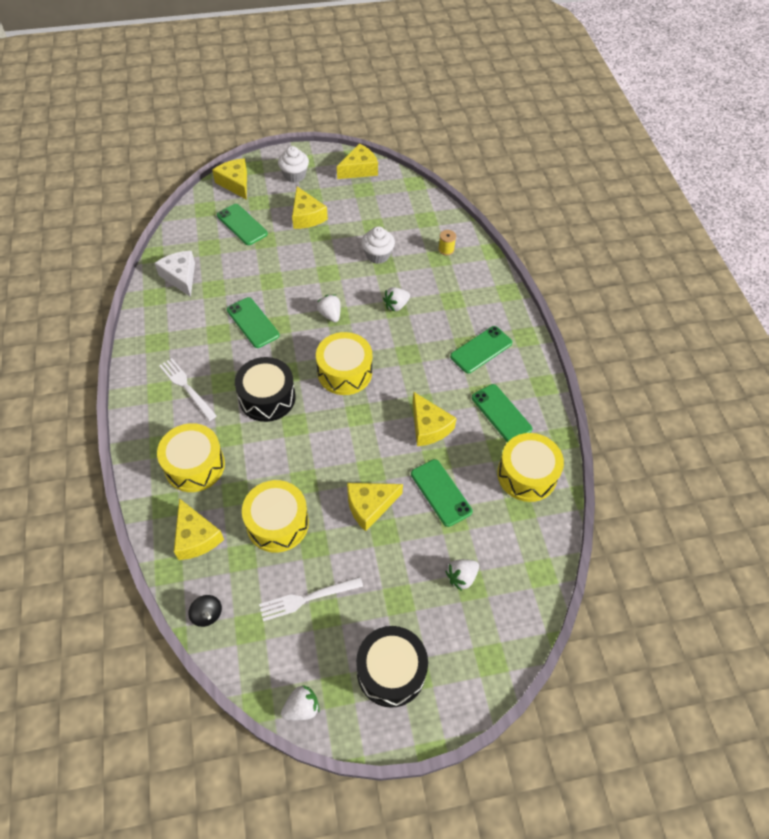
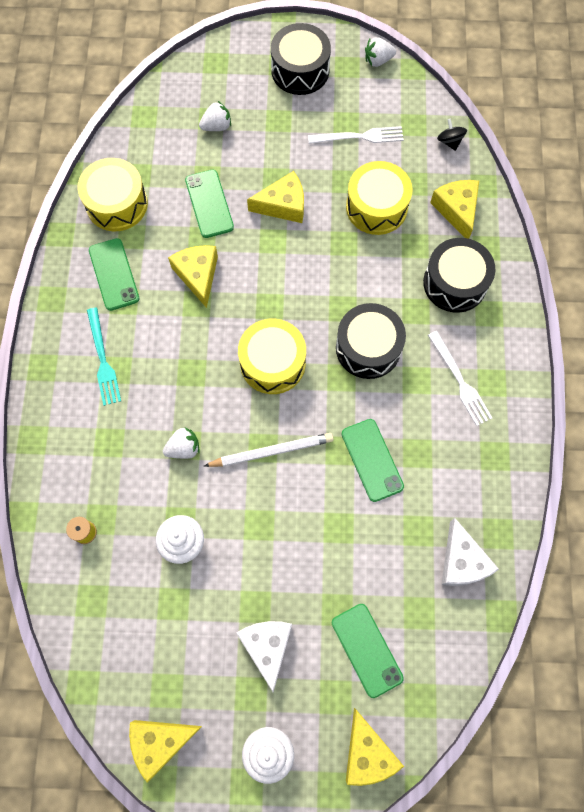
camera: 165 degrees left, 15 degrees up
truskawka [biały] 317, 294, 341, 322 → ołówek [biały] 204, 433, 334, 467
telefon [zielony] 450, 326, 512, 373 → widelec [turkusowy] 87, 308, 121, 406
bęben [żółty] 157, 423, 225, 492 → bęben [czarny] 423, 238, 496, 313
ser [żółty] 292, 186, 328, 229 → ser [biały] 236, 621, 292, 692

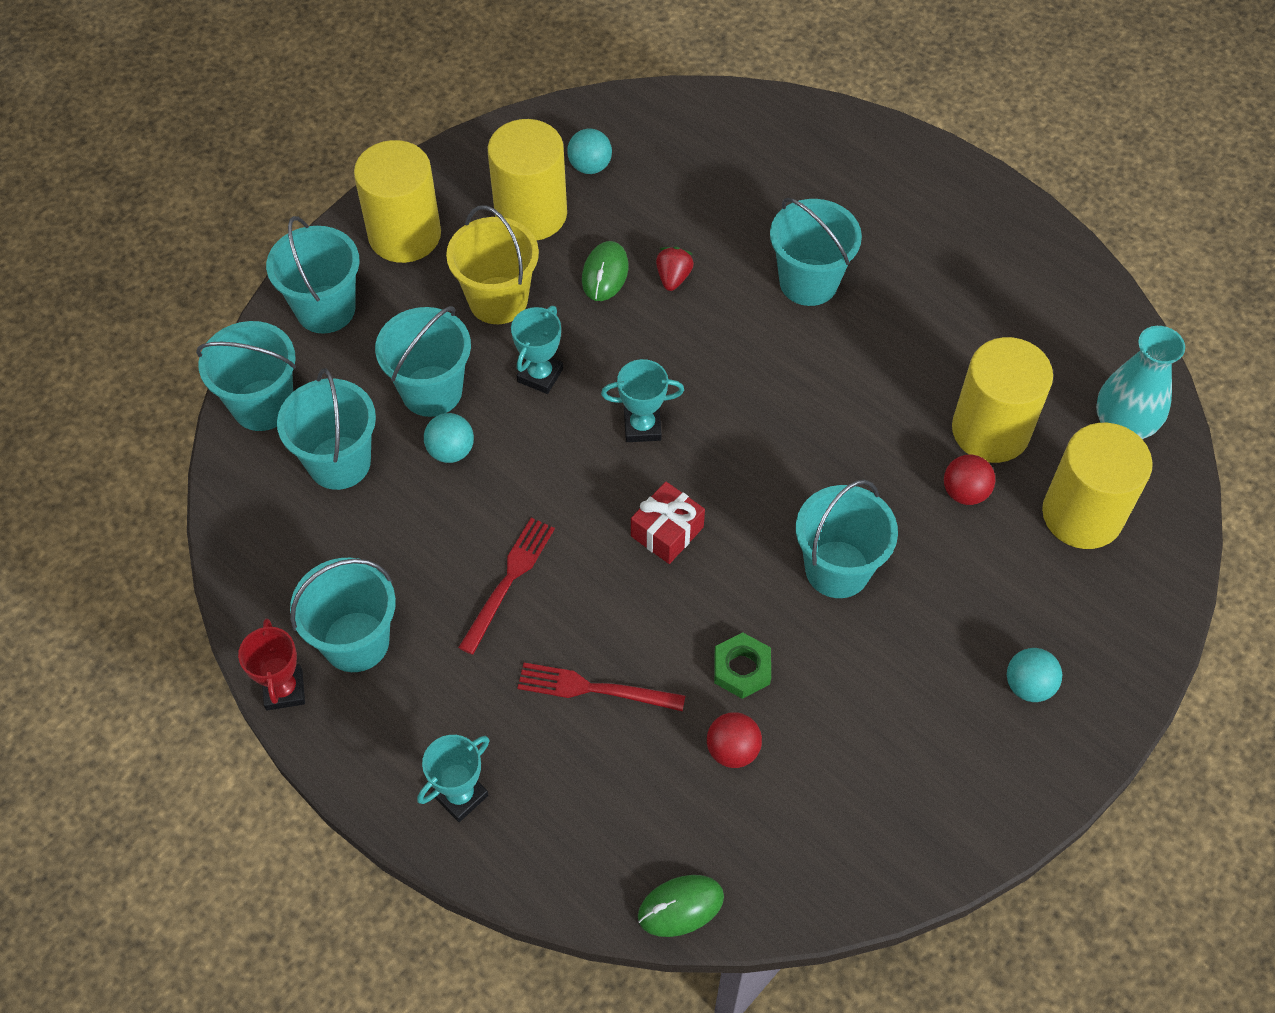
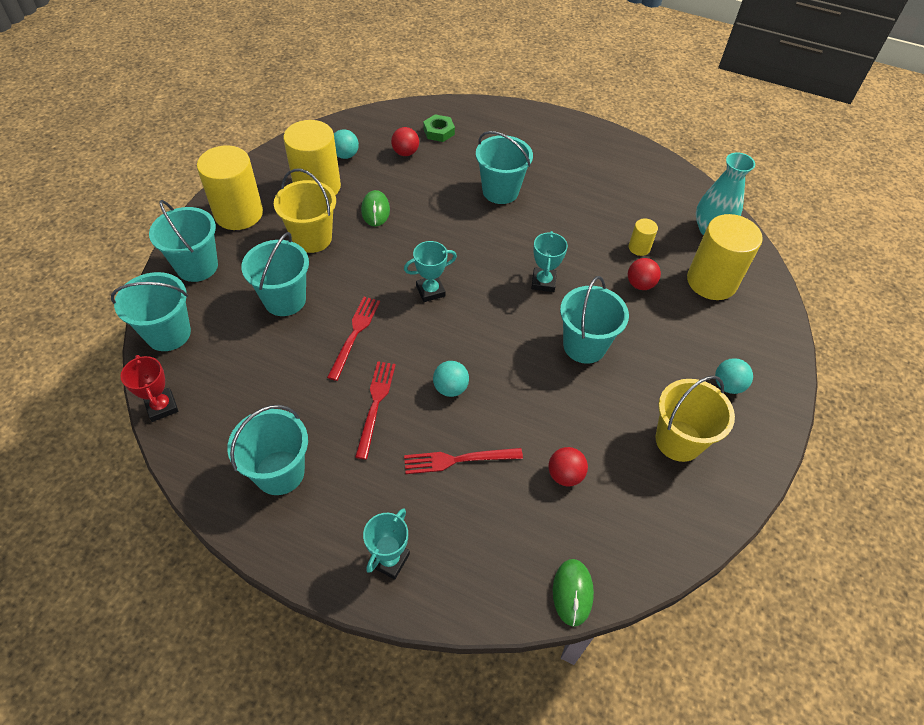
camera: 20 degrees left, 5 degrees down
wiadro [turkusowy] 277, 368, 376, 490 → -
prezent [czerwony] 631, 482, 705, 564 → -
truskawka [czerwony] 656, 246, 694, 291 → -
- → widelec [czerwony] 327, 297, 380, 381
- → piłka [czerwony] 391, 127, 419, 156
- → wiadro [żółty] 656, 375, 735, 462
puchar [czerwony] 238, 618, 305, 711 → puchar [czerwony] 120, 355, 179, 422, move
piłka [turkusowy] 424, 413, 474, 463 → piłka [turkusowy] 433, 361, 469, 397, move
puchar [turkusowy] 511, 306, 563, 394 → puchar [turkusowy] 531, 231, 568, 292, move
nakrętka [zielony] 714, 632, 771, 699 → nakrętka [zielony] 423, 114, 455, 142, move
myszka [zielony] 638, 875, 724, 937 → myszka [zielony] 553, 559, 594, 627, 45 degrees counterclockwise
walec [żółty] 952, 337, 1053, 463 → walec [żółty] 629, 218, 658, 256, x0.45

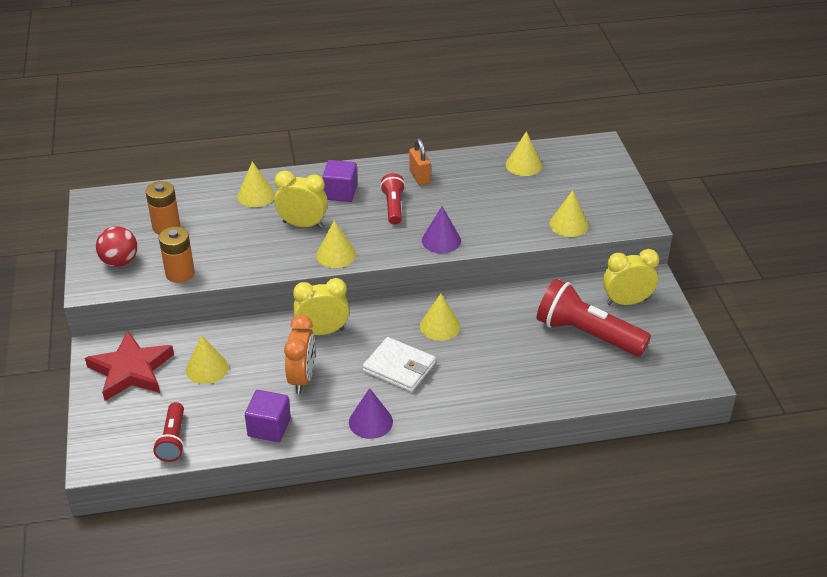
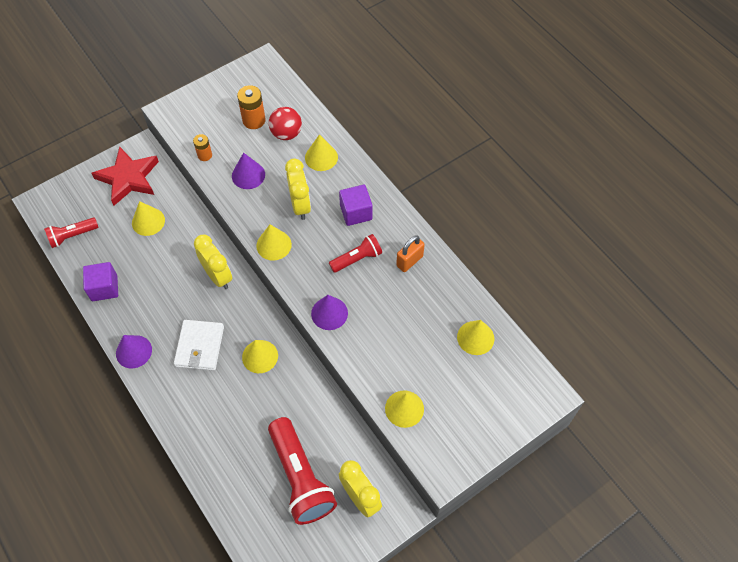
camera: 65 degrees right, 20 degrees up
budzik [pomarańczowy] 284, 315, 315, 394 → -
- → stożek [fioletowy] 232, 153, 265, 189
piłka [czerwony] 96, 226, 137, 267 → piłka [czerwony] 269, 107, 302, 140, move
latarka [czerwony] 537, 279, 651, 356 → latarka [czerwony] 268, 417, 337, 525, 150 degrees clockwise
bateria [pomarańczowy] 159, 227, 195, 283 → bateria [pomarańczowy] 193, 134, 212, 161, x0.62

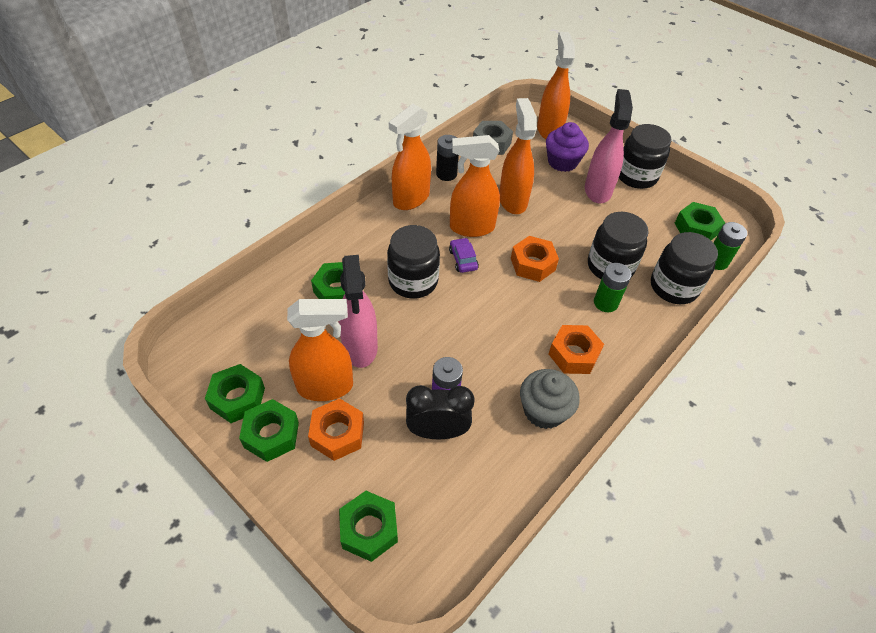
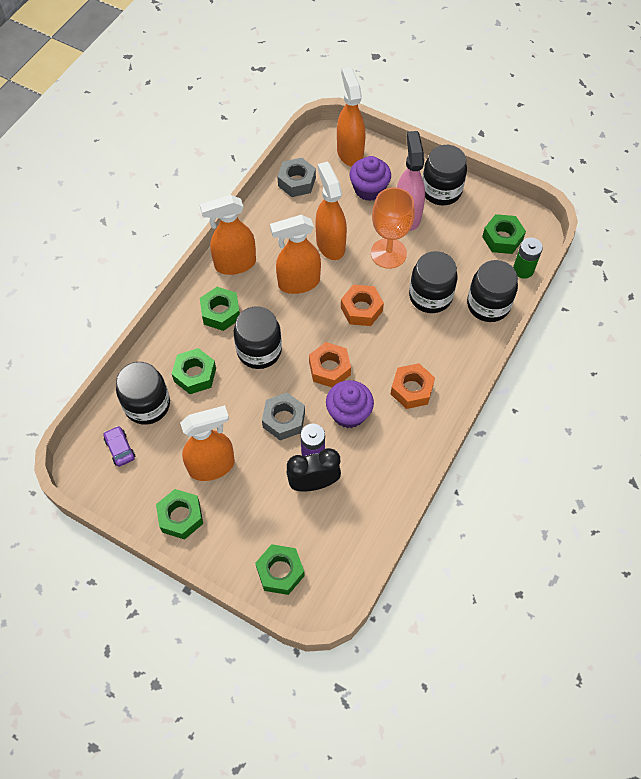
camera: 10 degrees left, 10 degrees up
spryskiwacz [różowy] 338, 255, 378, 368 → -
bateria [czarny] 436, 135, 459, 181 → -
muffinka [szary] 520, 369, 580, 429 → -
bateria [zielony] 594, 263, 631, 312 → -
- → słoik [czarny] 116, 362, 170, 425
- → nakrętka [szary] 262, 393, 305, 440
- → muffinka [fioletowy] 326, 380, 374, 428
- → kielich [pomarańczowy] 371, 187, 415, 269
nakrętka [zielony] 205, 364, 265, 423 → nakrętka [zielony] 200, 287, 240, 331, move
nakrętka [pomarańczowy] 308, 398, 364, 461 → nakrętka [pomarańczowy] 309, 342, 351, 387, move
samochód [fioletowy] 449, 238, 479, 273 → samochód [fioletowy] 103, 426, 135, 467, move
spryskiwacz [pomarańczowy] 389, 104, 431, 210 → spryskiwacz [pomarańczowy] 200, 195, 256, 275, 45 degrees clockwise

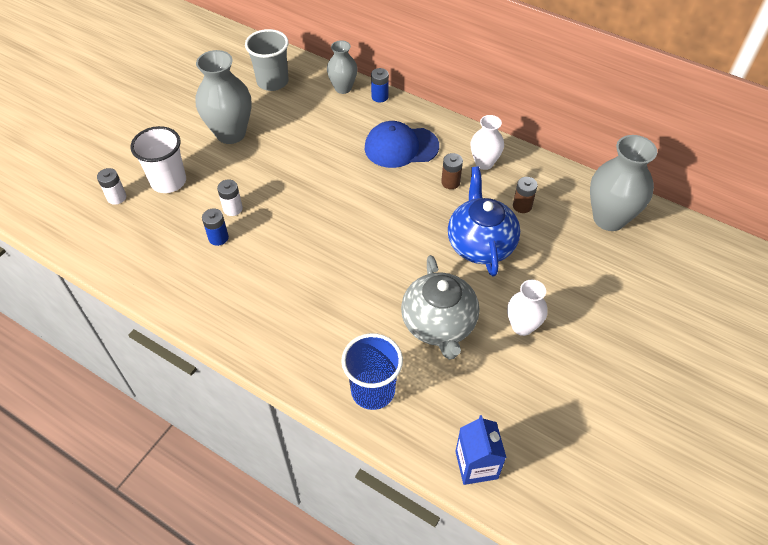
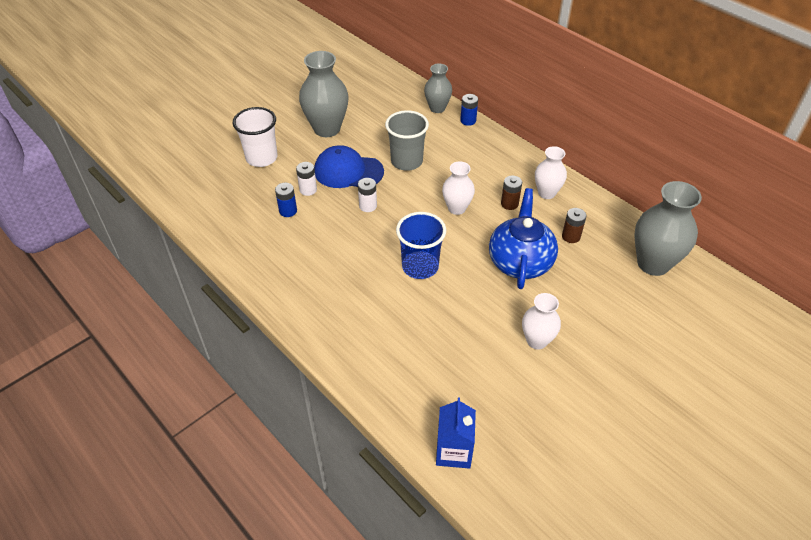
camera: 15 degrees right, 5 degrees down
imbryk [szary] 401, 255, 479, 360 → -
- → wazon [biały] 442, 161, 475, 215
bateria [biały] 97, 168, 126, 205 → bateria [biały] 358, 178, 377, 212, move
szklanka [szary] 245, 29, 289, 91 → szklanka [szary] 385, 110, 429, 171, move
szklanka [niebieski] 341, 333, 403, 410 → szklanka [niebieski] 396, 212, 446, 279, move
czapka [niebieski] 365, 121, 439, 168 → czapka [niebieski] 314, 145, 384, 188, move

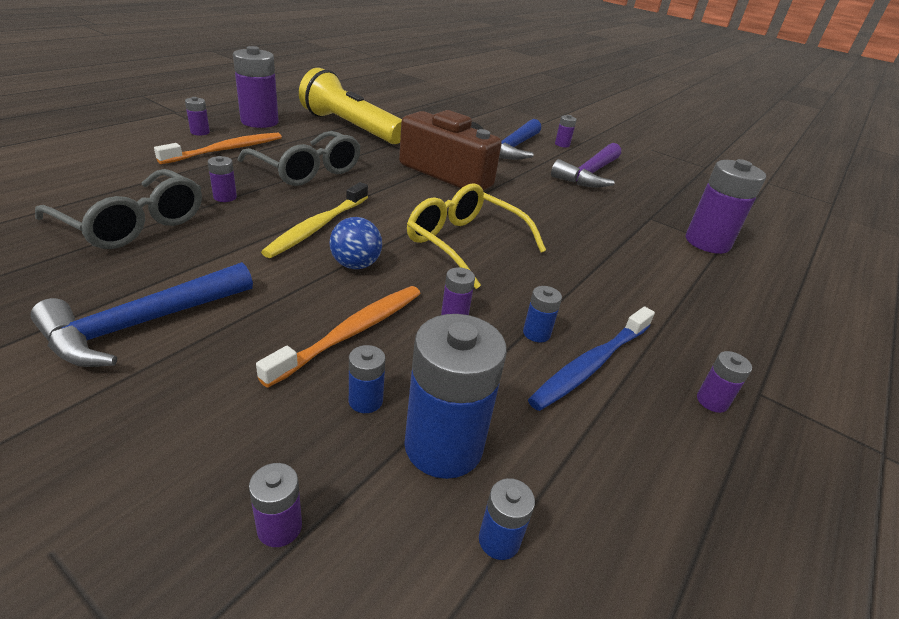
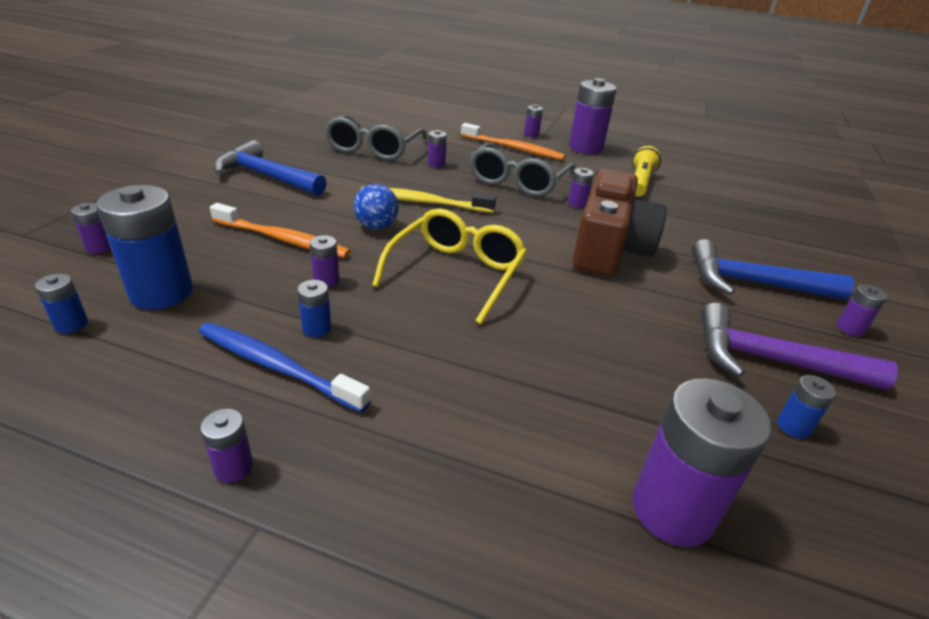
camera: 75 degrees right, 0 degrees up
- → bateria [fioletowy] 568, 168, 594, 208
bateria [niebieski] 349, 345, 385, 413 → bateria [niebieski] 777, 375, 836, 439, move
latarka [żółty] 299, 68, 402, 144 → latarka [żółty] 632, 146, 661, 197, x0.56

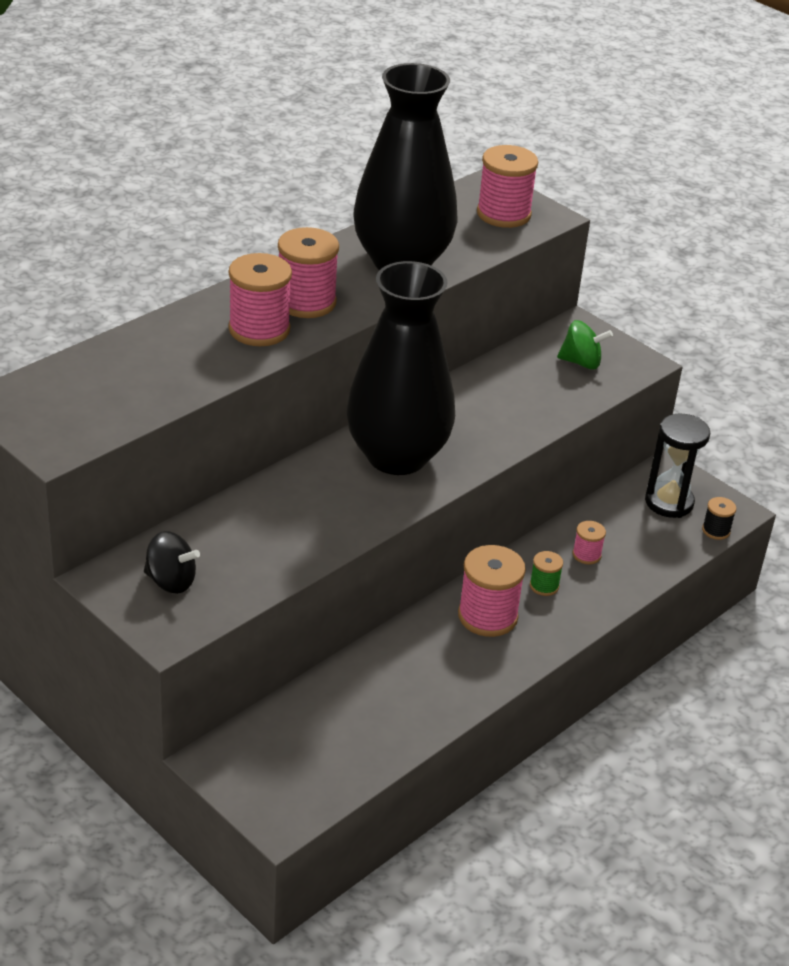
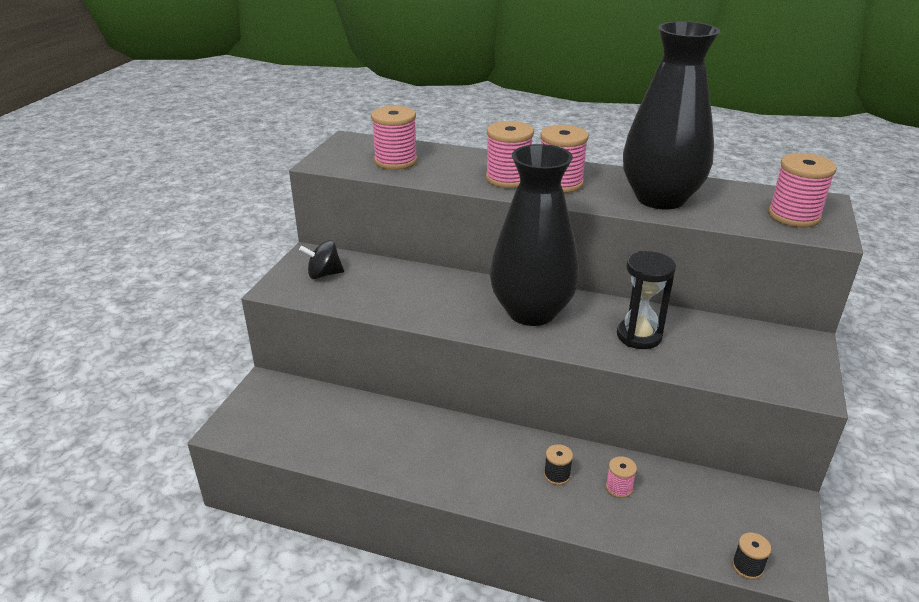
camera: 65 degrees right, 5 degrees down
bączek [zielony] 557, 320, 613, 370 → -
szpulka [różowy] 458, 545, 526, 637 → szpulka [różowy] 371, 106, 418, 170, move
klepsydra [czarny] 645, 413, 710, 518 → klepsydra [czarny] 617, 251, 676, 349, move
szpulka [zielony] 530, 551, 563, 596 → szpulka [czarny] 544, 444, 573, 485
bączek [czarny] 144, 531, 200, 594 → bączek [czarny] 299, 240, 344, 279, 90 degrees clockwise

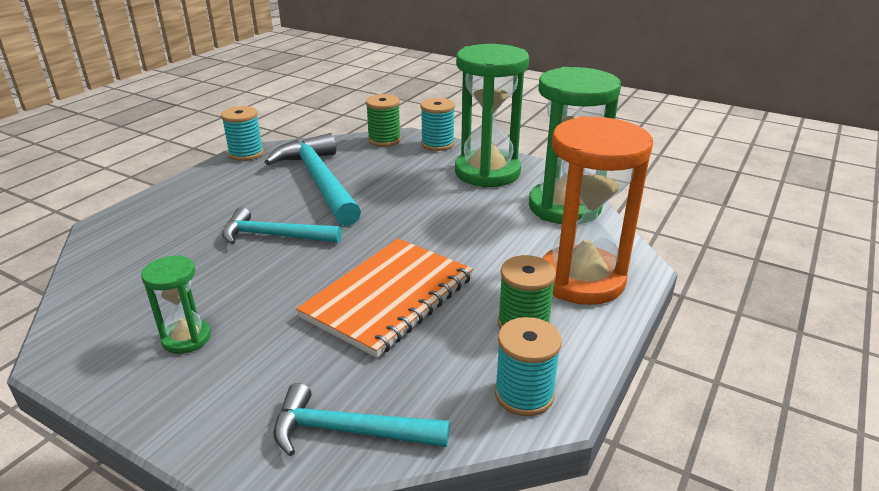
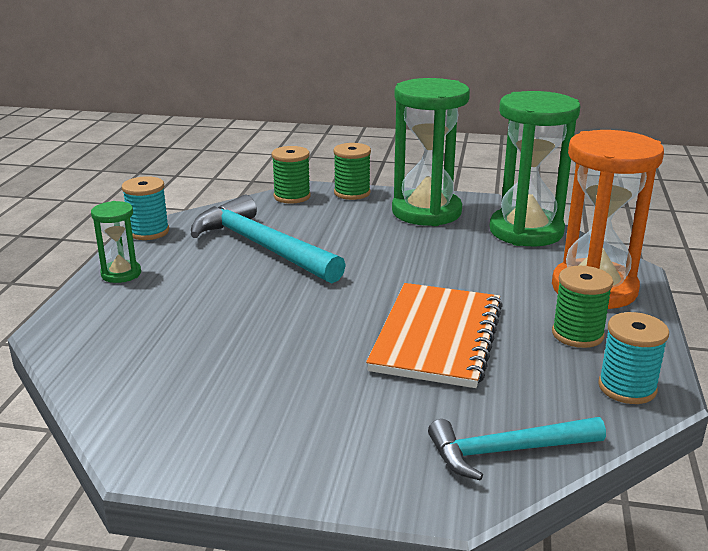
camera: 20 degrees left, 5 degrees down
młotek [turkusowy] 222, 207, 342, 245 → -
klepsydra [zielony] 141, 255, 211, 354 → klepsydra [zielony] 91, 201, 141, 283, move
szpulka [turkusowy] 420, 98, 455, 151 → szpulka [zielony] 334, 143, 371, 200

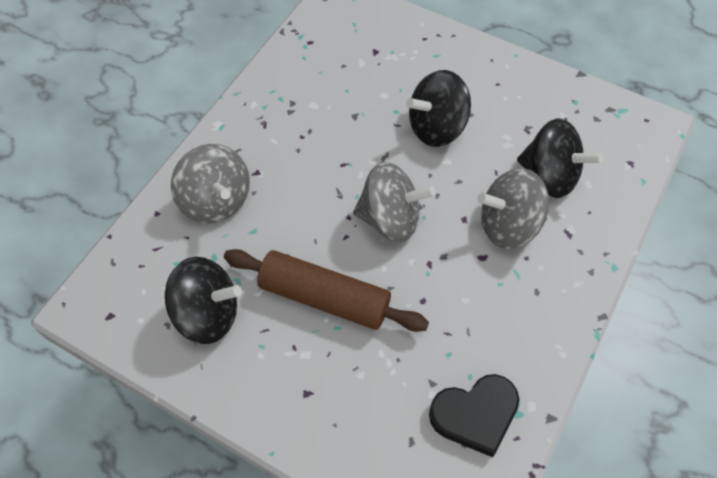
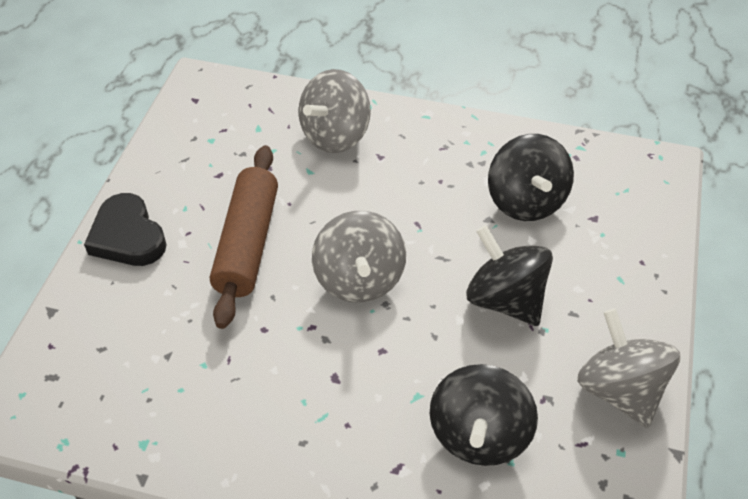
camera: 75 degrees right, 10 degrees down
bączek [czarny] 165, 257, 242, 344 → bączek [czarny] 488, 134, 574, 221, move
serce [czarny] 429, 374, 520, 457 → serce [czarny] 84, 193, 167, 266, move
bączek [szary] 478, 168, 549, 249 → bączek [szary] 577, 309, 680, 428, move

